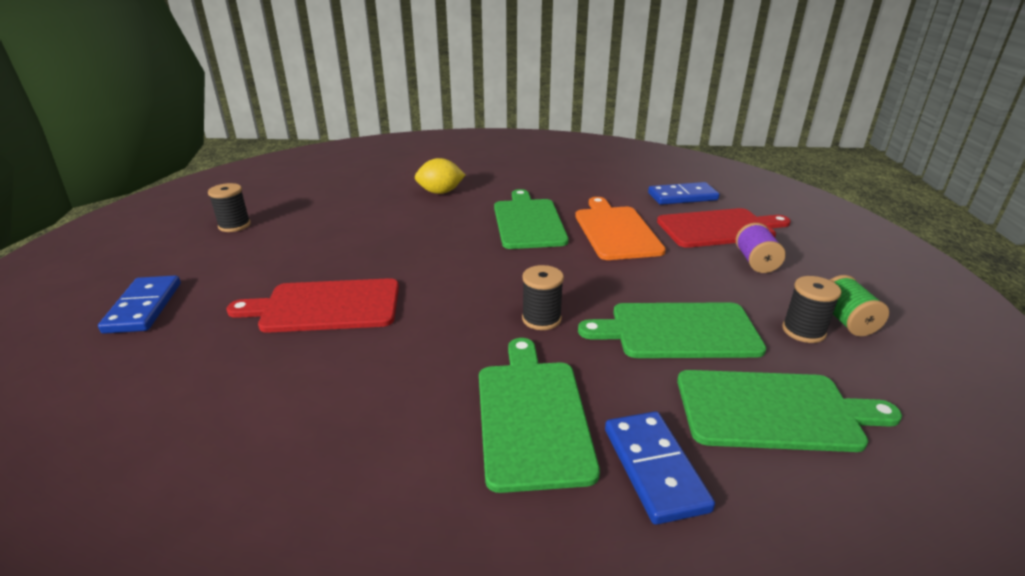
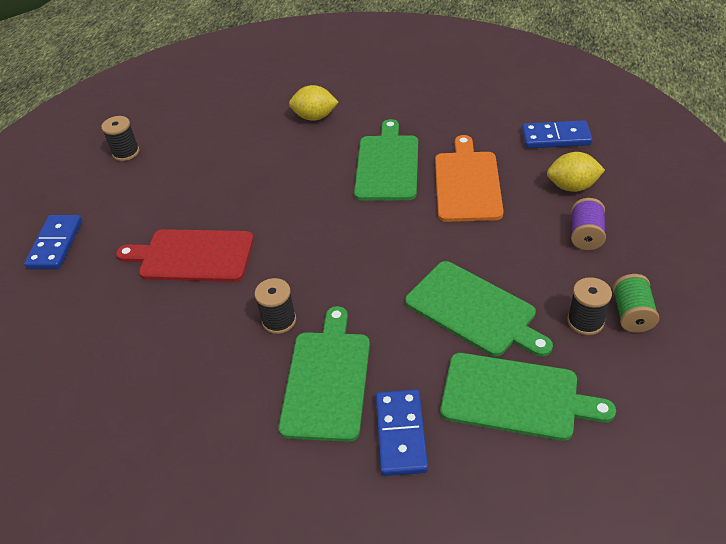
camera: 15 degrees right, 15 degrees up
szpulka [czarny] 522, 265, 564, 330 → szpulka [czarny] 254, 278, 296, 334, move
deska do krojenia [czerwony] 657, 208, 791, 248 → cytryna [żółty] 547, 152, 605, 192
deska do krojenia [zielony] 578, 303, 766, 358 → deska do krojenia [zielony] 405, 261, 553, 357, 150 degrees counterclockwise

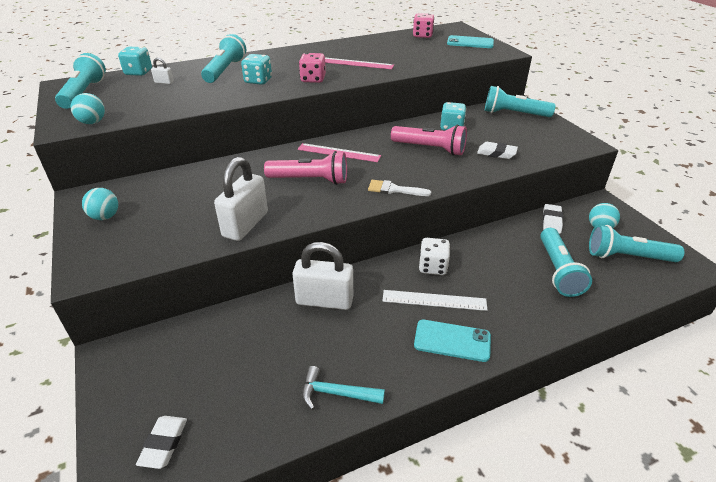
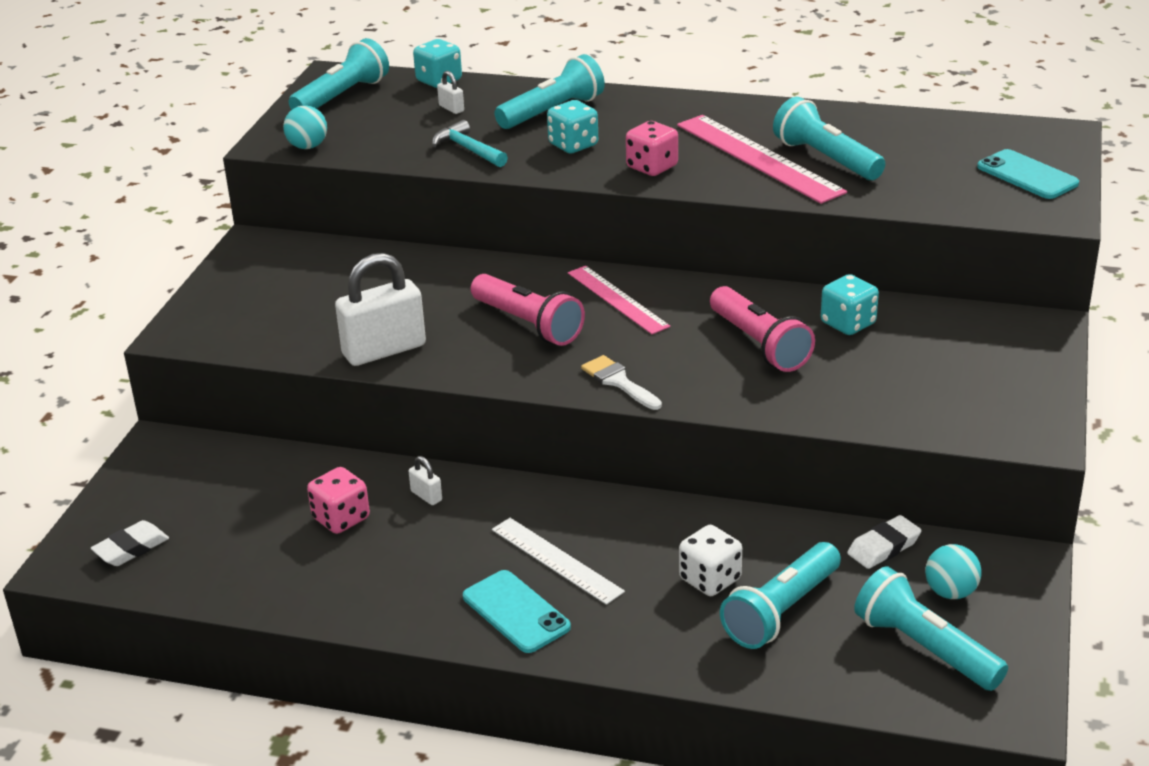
camera: 40 degrees right, 5 degrees down
piłka [turkusowy] 82, 188, 118, 220 → -
gumka do mazania [biały] 477, 142, 518, 159 → -
młotek [turkusowy] 302, 366, 385, 410 → młotek [turkusowy] 432, 120, 508, 167, move
kostka do gry [różowy] 413, 13, 434, 38 → kostka do gry [różowy] 307, 467, 370, 534, move
kostka do gry [biały] 419, 238, 450, 275 → kostka do gry [biały] 679, 525, 742, 596, move
latarka [turkusowy] 485, 86, 556, 117 → latarka [turkusowy] 773, 97, 885, 180, move
kłódka [biały] 292, 242, 353, 310 → kłódka [biały] 409, 456, 442, 505, x0.42
linijka [różowy] 325, 58, 394, 70 → linijka [różowy] 677, 115, 847, 204, x1.57

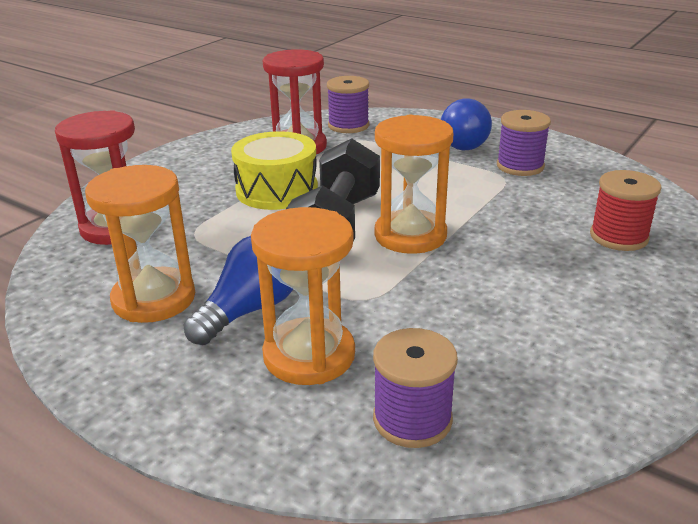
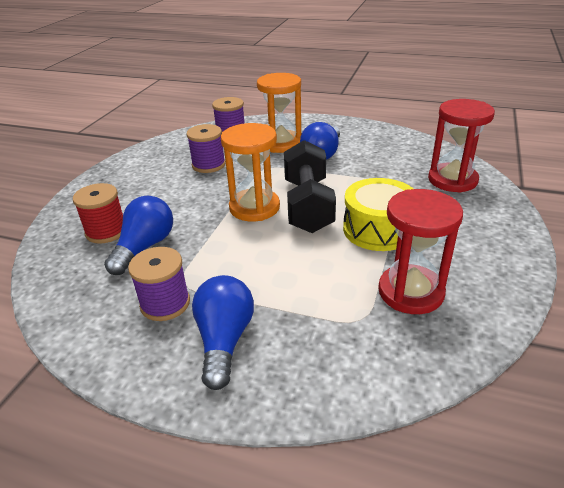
camera: 165 degrees right, 5 degrees up
klepsydra [pomarańczowy] 85, 165, 195, 323 → -
- → żarówka [niebieski] 104, 195, 173, 275
szpulka [fioletowy] 327, 76, 369, 133 → szpulka [fioletowy] 187, 124, 226, 173, move

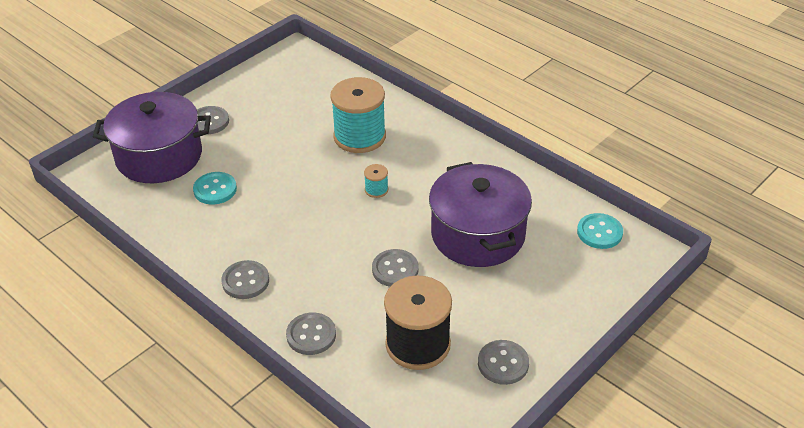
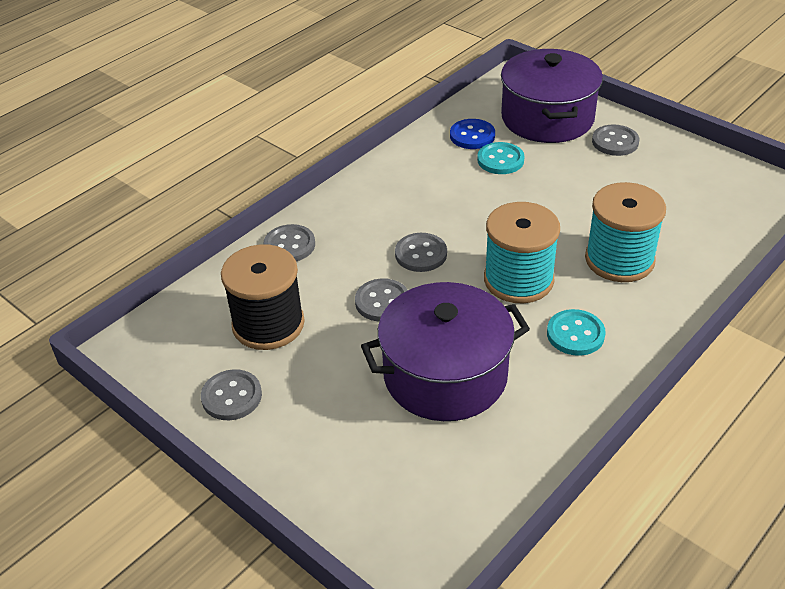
camera: 90 degrees right, 0 degrees up
- → guzik [niebieski] 450, 119, 495, 149
guzik [szary] 221, 260, 269, 299 → guzik [szary] 395, 233, 447, 272, move
guzik [turkusowy] 577, 213, 623, 249 → guzik [turkusowy] 547, 309, 606, 356, move
szpulka [turkusowy] 364, 164, 388, 198 → szpulka [turkusowy] 484, 202, 560, 303, x2.35

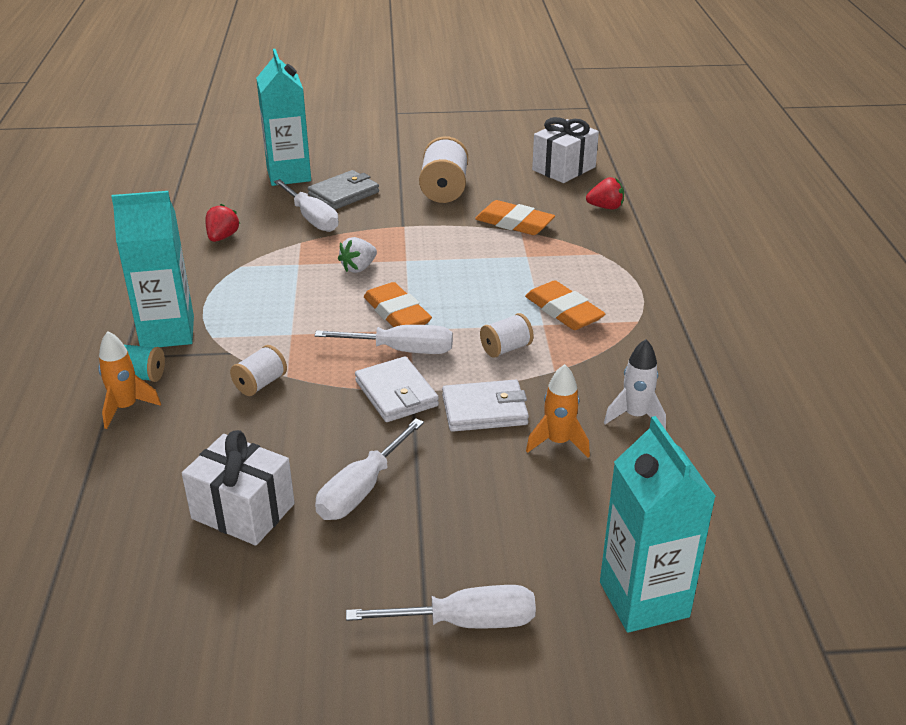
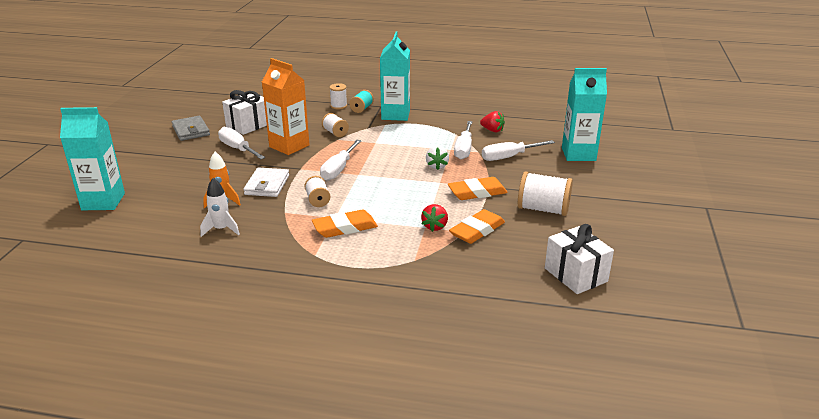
camera: 105 degrees right, 5 degrees down
portfel [biały] 355, 356, 439, 422 → -
- → karton mleka [pomarańczowy] 262, 58, 309, 155
portfel [szary] 308, 170, 379, 210 → portfel [szary] 172, 116, 210, 141, move
śrubokręt [biały] 346, 585, 536, 628 → śrubokręt [biały] 454, 121, 473, 159, move
gumka do mazania [pomarańczowy] 364, 282, 432, 327 → gumka do mazania [pomarańczowy] 448, 177, 508, 200, move
truskawka [czerwony] 586, 177, 624, 209 → truskawka [czerwony] 421, 204, 448, 232, move
rakieta [pomarańczowy] 98, 331, 161, 429 → szpulka [biały] 329, 83, 347, 110
truskawka [biały] 338, 237, 377, 273 → truskawka [biały] 426, 146, 449, 170, 150 degrees counterclockwise

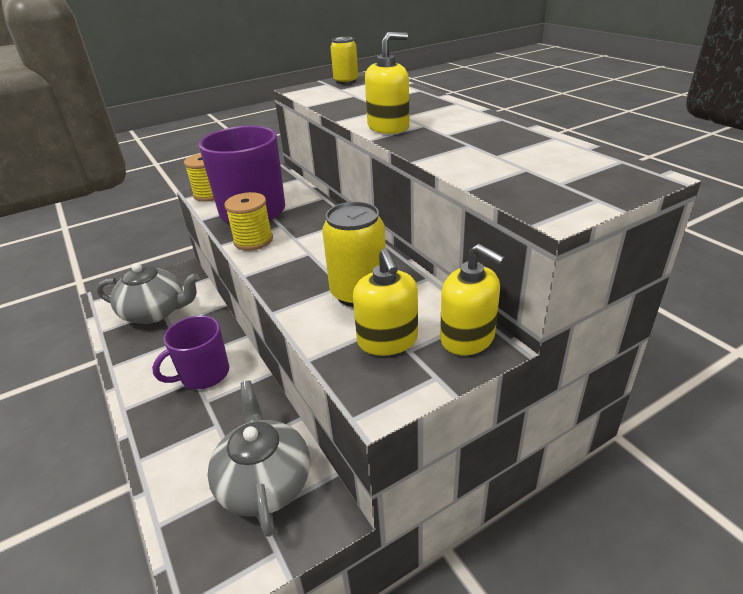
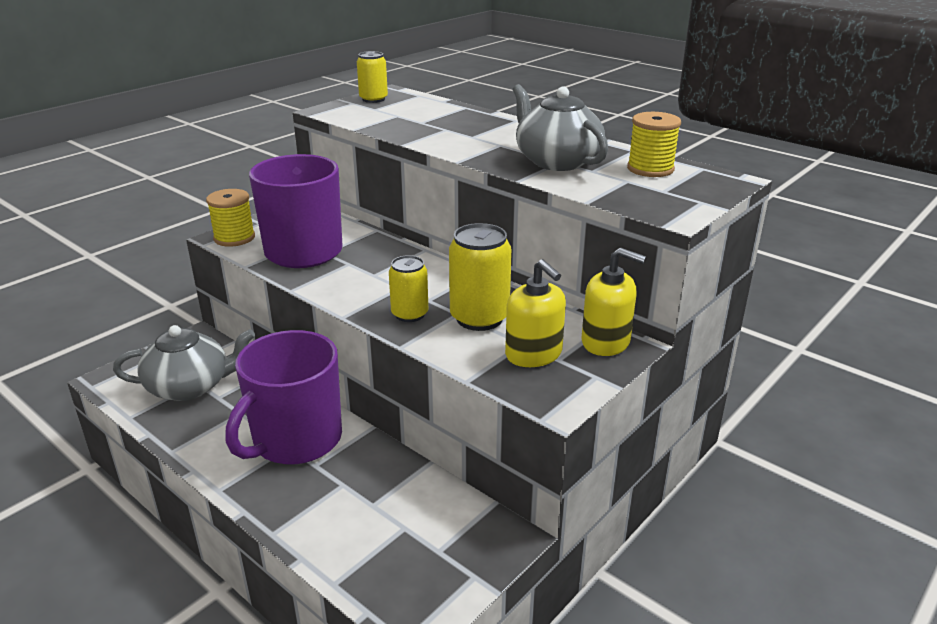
camera: 20 degrees left, 5 degrees down
dozownik mydła [żółty] 365, 32, 409, 134 → -
- → puszka [żółty] 389, 255, 428, 322
imbryk [szary] 207, 381, 310, 537 → imbryk [szary] 513, 84, 608, 171, move
szpulka [żółty] 224, 192, 273, 251 → szpulka [żółty] 627, 112, 681, 177, move
kubek [fioletowy] 152, 315, 229, 389 → kubek [fioletowy] 226, 330, 342, 465, x1.56

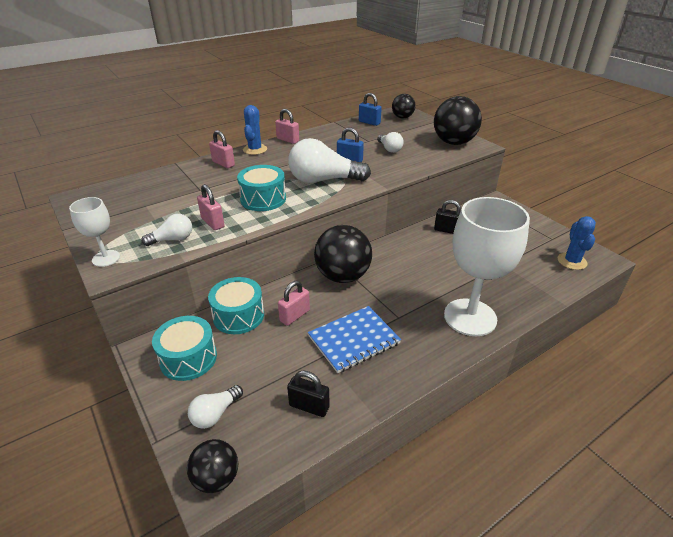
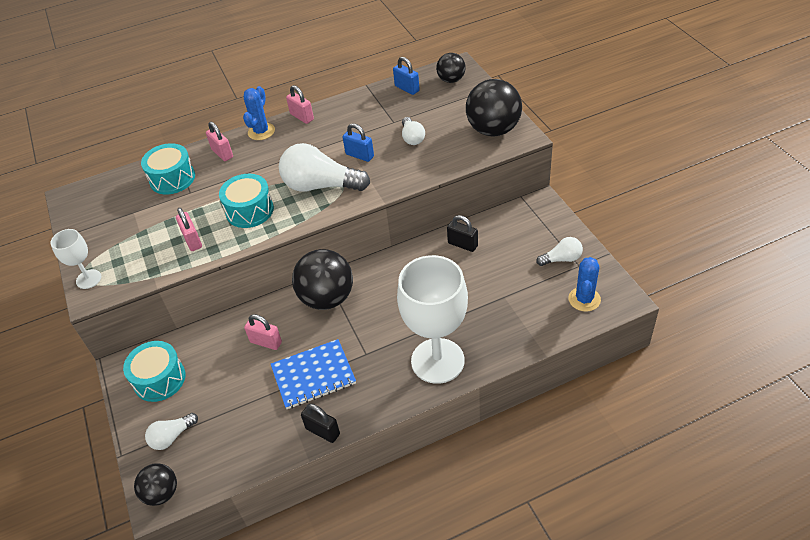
camera: 15 degrees right, 10 degrees up
żarówka [biały] 141, 214, 192, 246 → żarówka [biały] 536, 237, 583, 266, move
bęben [turkusowy] 208, 277, 264, 334 → bęben [turkusowy] 141, 143, 195, 195, move
kłódka [czarny] 287, 370, 329, 417 → kłódka [czarny] 301, 404, 340, 443, move
kłódka [różowy] 278, 281, 310, 326 → kłódka [różowy] 244, 314, 282, 350, 60 degrees clockwise

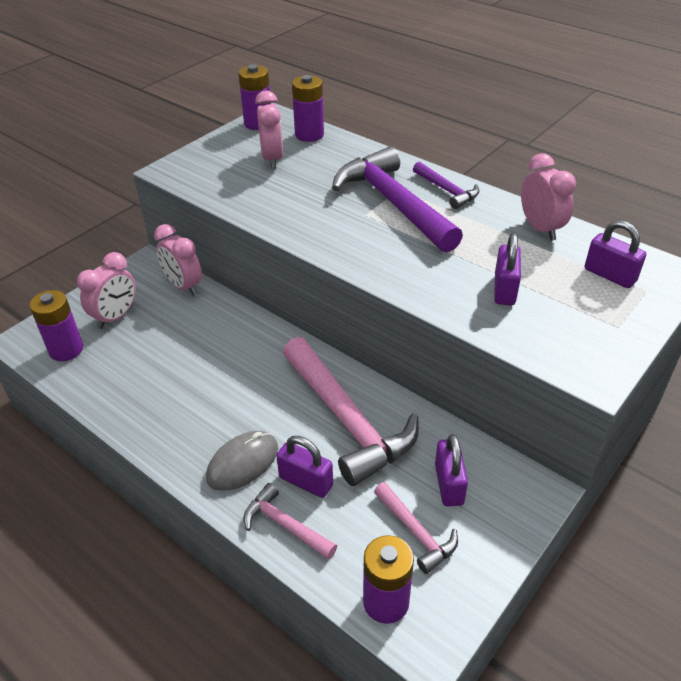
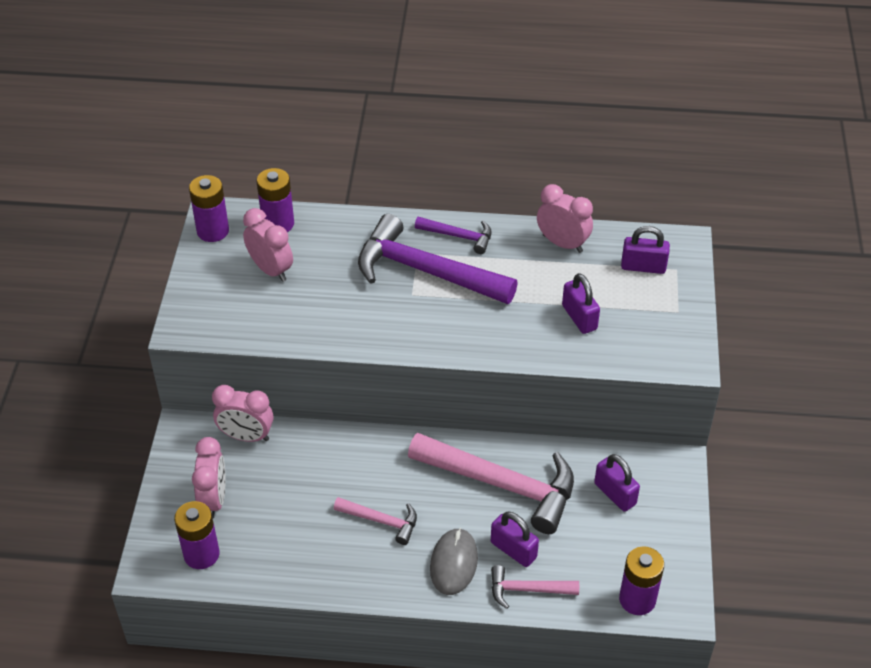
camera: 35 degrees left, 5 degrees up
młotek [różowy] 374, 482, 458, 574 → młotek [różowy] 334, 497, 417, 545, move
kłódka [fioletowy] 276, 436, 333, 498 → kłódka [fioletowy] 491, 511, 539, 567, 45 degrees clockwise

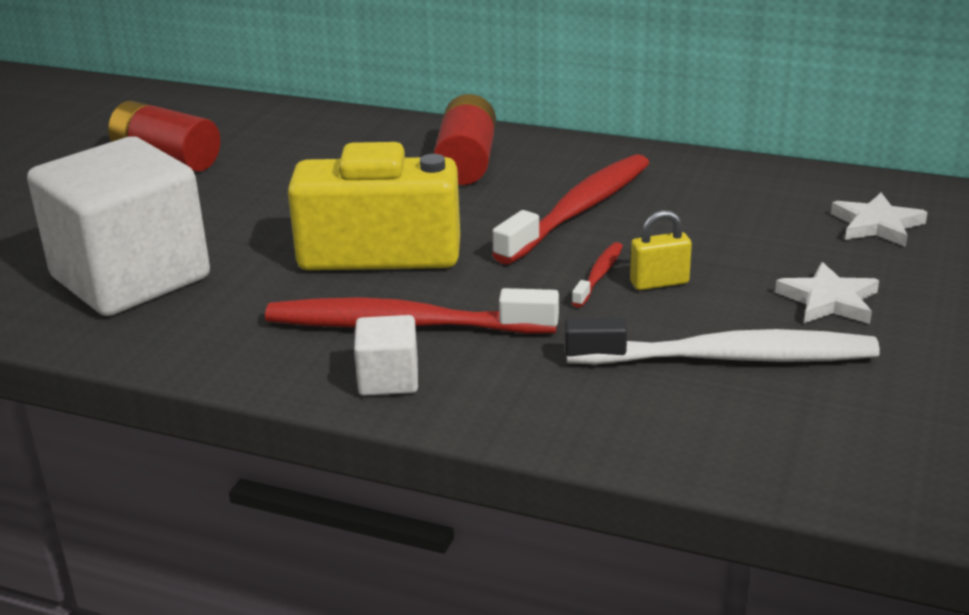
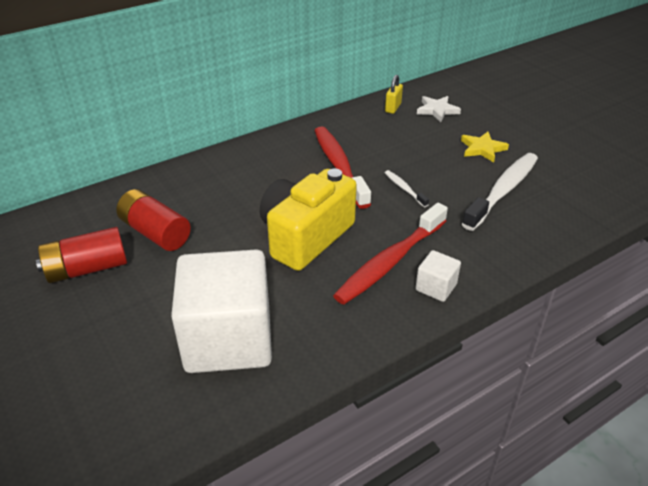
camera: 55 degrees left, 10 degrees up
bateria [czerwony] 434, 94, 496, 185 → bateria [czerwony] 116, 189, 191, 251, move
kłódka [żółty] 630, 210, 692, 290 → kłódka [żółty] 385, 75, 403, 114, move
szczoteczka do zębów [czerwony] 572, 242, 623, 307 → szczoteczka do zębów [biały] 385, 170, 429, 207
gwiazda [biały] 775, 262, 879, 324 → gwiazda [żółty] 461, 132, 509, 162

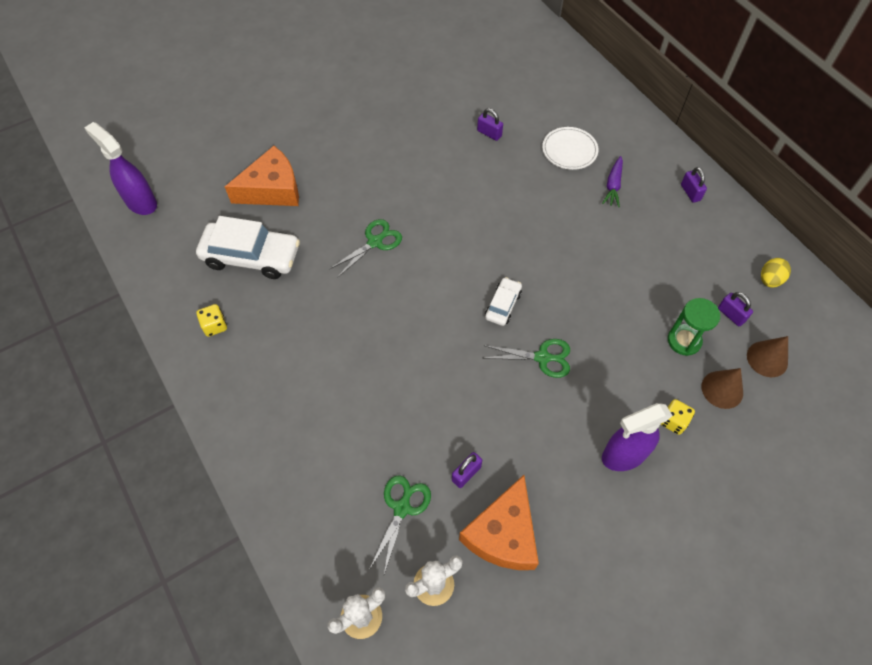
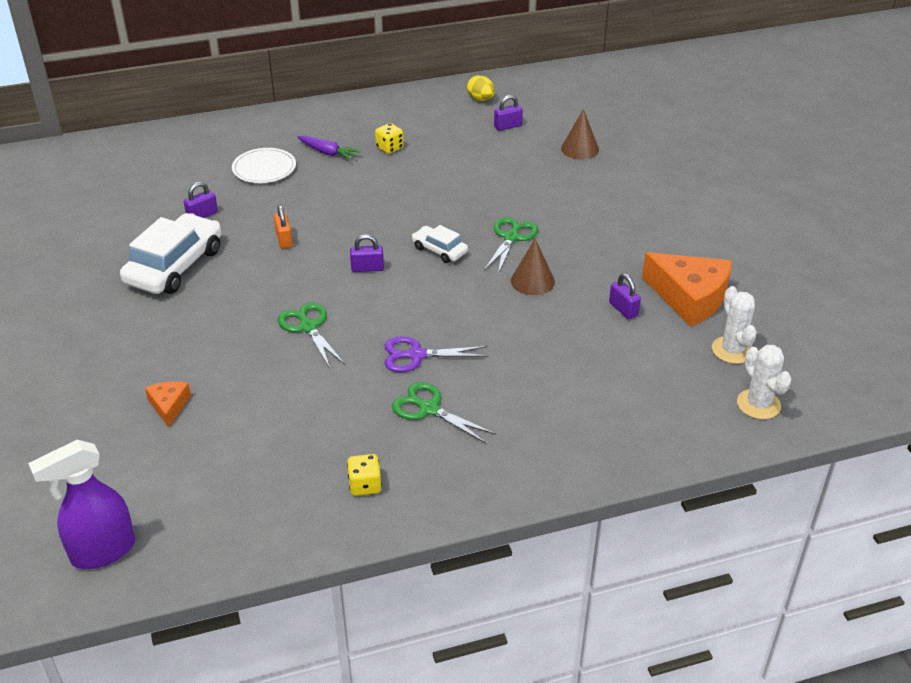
camera: 75 degrees left, 20 degrees down
spryskiwacz [fioletowy] 602, 403, 673, 471 → -
klepsydra [zielony] 668, 298, 720, 356 → -
- → kłódka [pomarańczowy] 274, 205, 293, 249
- → nożyczki [fioletowy] 384, 336, 488, 372
samochód [biały] 196, 216, 300, 279 → samochód [biały] 120, 213, 221, 294, move
nożyczki [zielony] 369, 475, 431, 574 → nożyczki [zielony] 392, 382, 496, 444, move
kostka do gry [żółty] 661, 399, 695, 435 → kostka do gry [żółty] 375, 123, 403, 154, move
kłódka [fioletowy] 681, 167, 707, 203 → kłódka [fioletowy] 350, 234, 384, 272, move
stożek [brązowy] 747, 336, 788, 377 → stożek [brązowy] 511, 239, 555, 295, move
ser [pomarańczowy] 225, 146, 299, 206 → ser [pomarańczowy] 145, 381, 191, 427, x0.49

